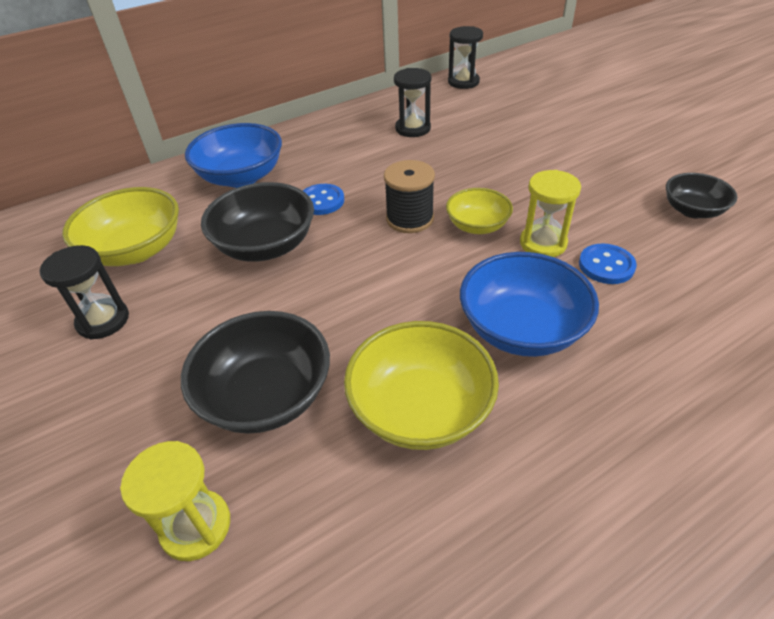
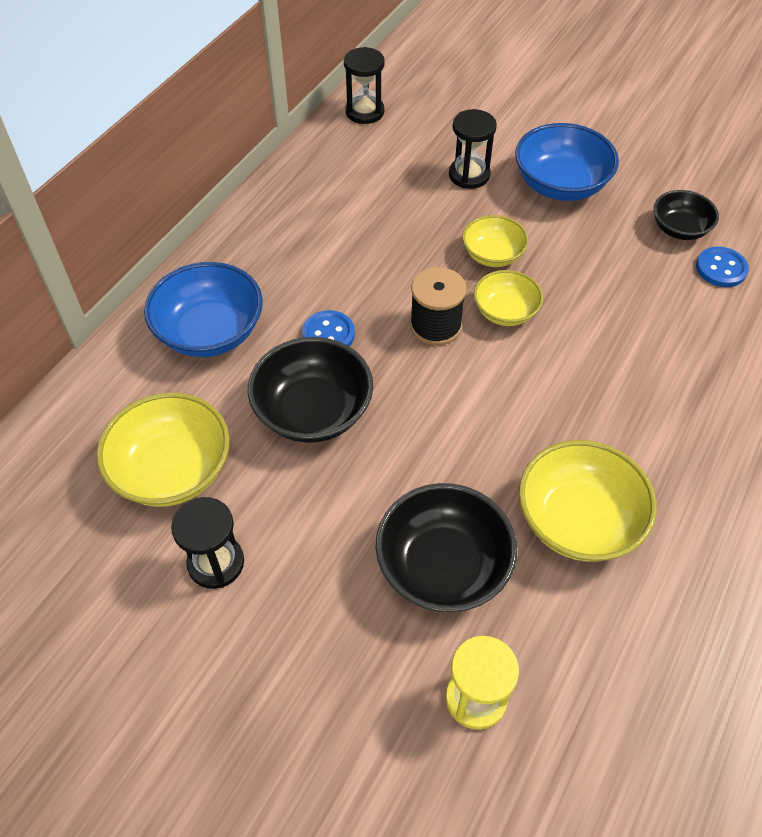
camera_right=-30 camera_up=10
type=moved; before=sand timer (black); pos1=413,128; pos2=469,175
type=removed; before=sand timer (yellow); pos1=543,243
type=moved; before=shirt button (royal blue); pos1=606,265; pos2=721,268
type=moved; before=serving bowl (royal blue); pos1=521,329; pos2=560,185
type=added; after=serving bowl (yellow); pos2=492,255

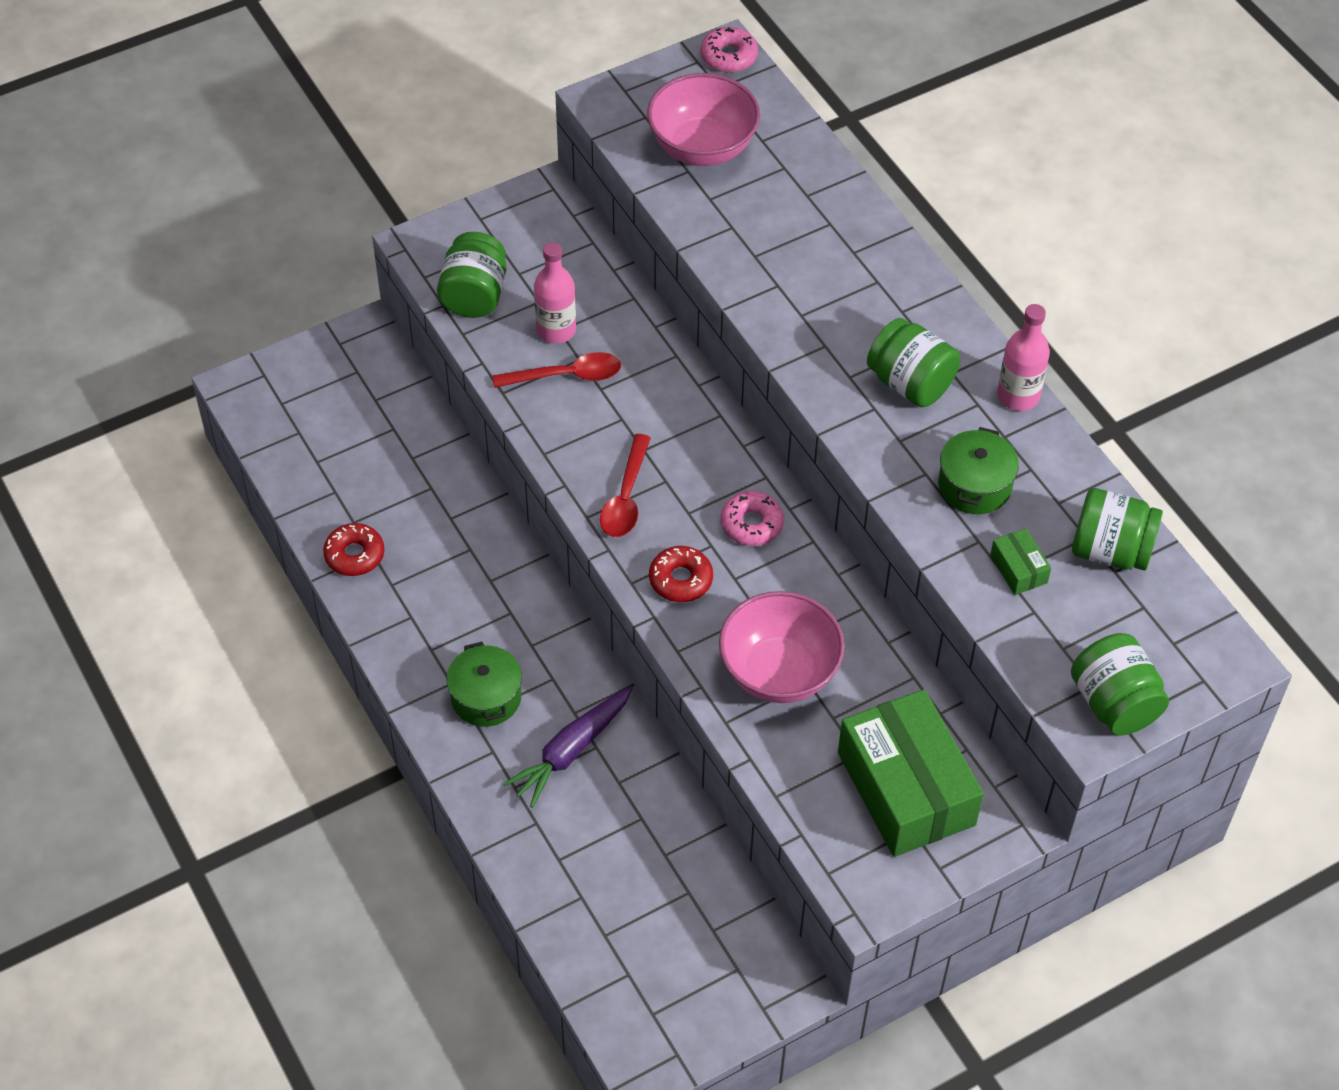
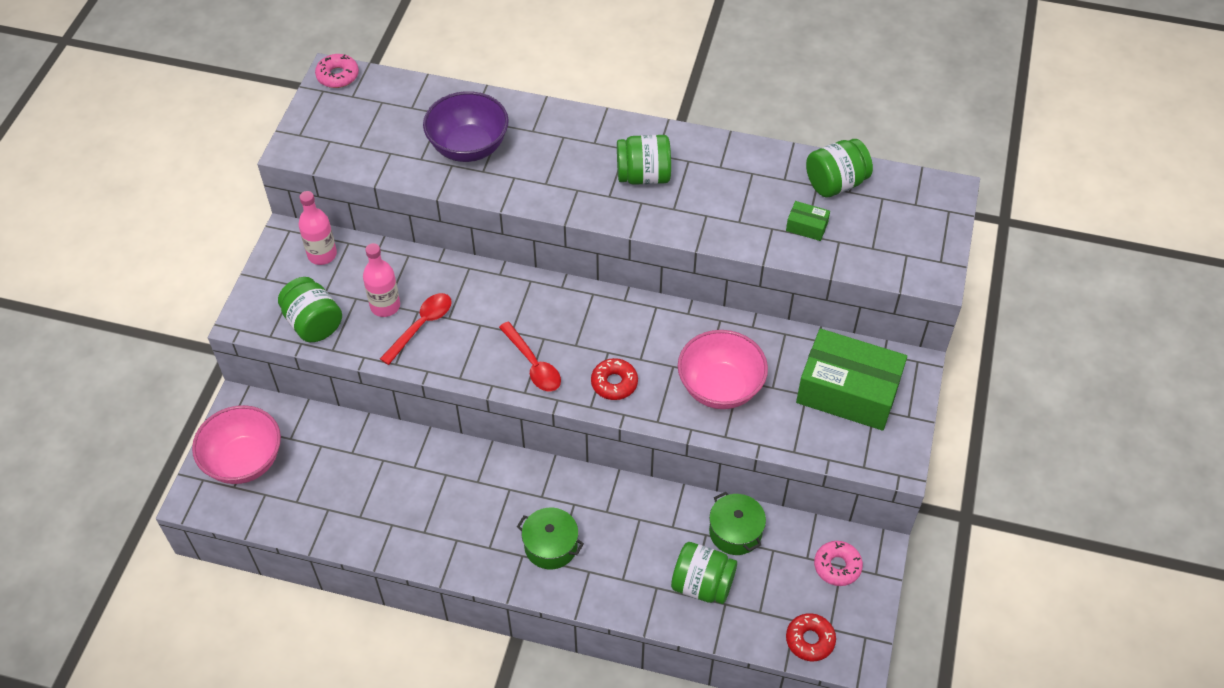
camera_right=-45 camera_up=0
type=moved; before=serving bowl (rosy); pos1=702,148; pos2=244,461
type=moved; before=drink bottle (rosy); pos1=1018,396; pos2=322,254
type=moved; before=stockpot (leaf-green); pos1=974,485; pos2=735,532
type=moved; before=glazed donut (rosy); pos1=751,524; pos2=837,566
type=moved; before=glazed donut (scarlet); pos1=354,555; pos2=810,640
type=moved; before=preserve jar (leaf-green); pos1=1114,703; pos2=702,584
type=removed; before=toy carrot (royal purple); pos1=571,751
type=added; after=serving bowl (royal purple); pos2=468,147

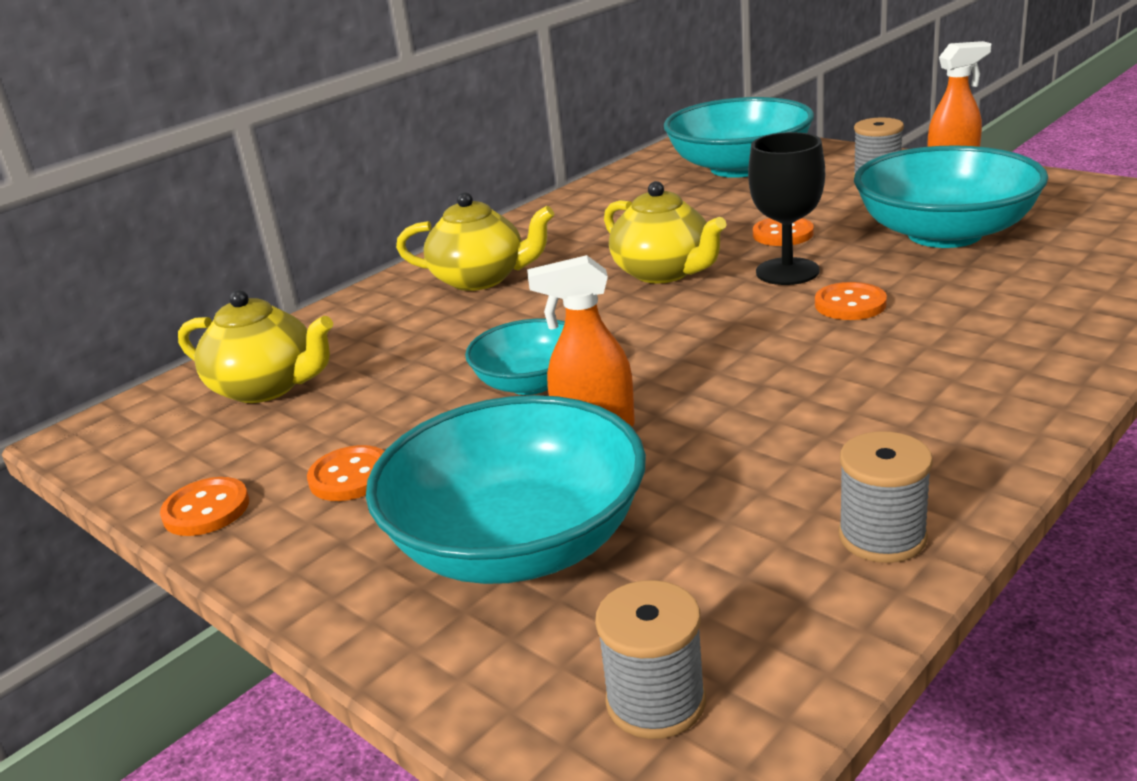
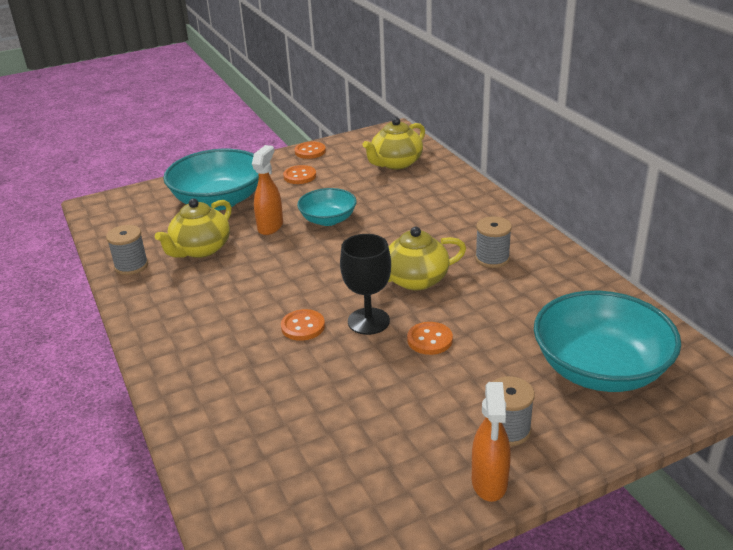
camera_right=110 camera_up=5
type=removed; before=serving bowl (aqua); pos1=944,234
type=moved; before=teapot (yellow); pos1=481,279; pos2=200,249
type=moved; before=reel of thread (grey); pos1=656,701; pos2=492,259

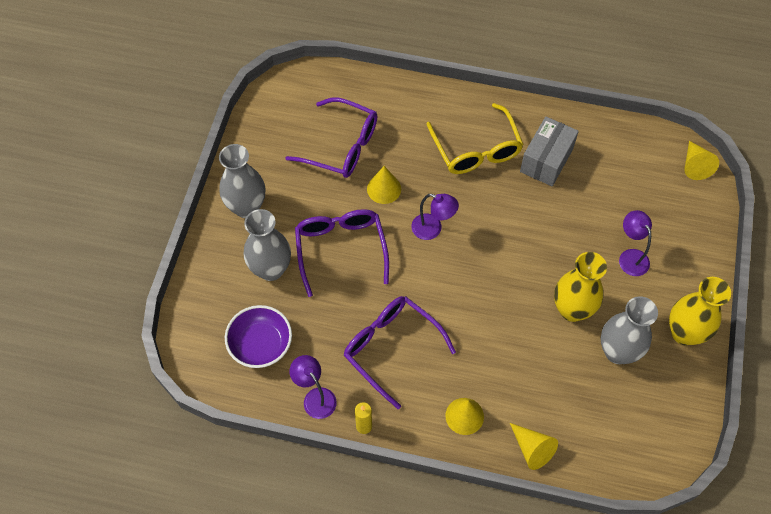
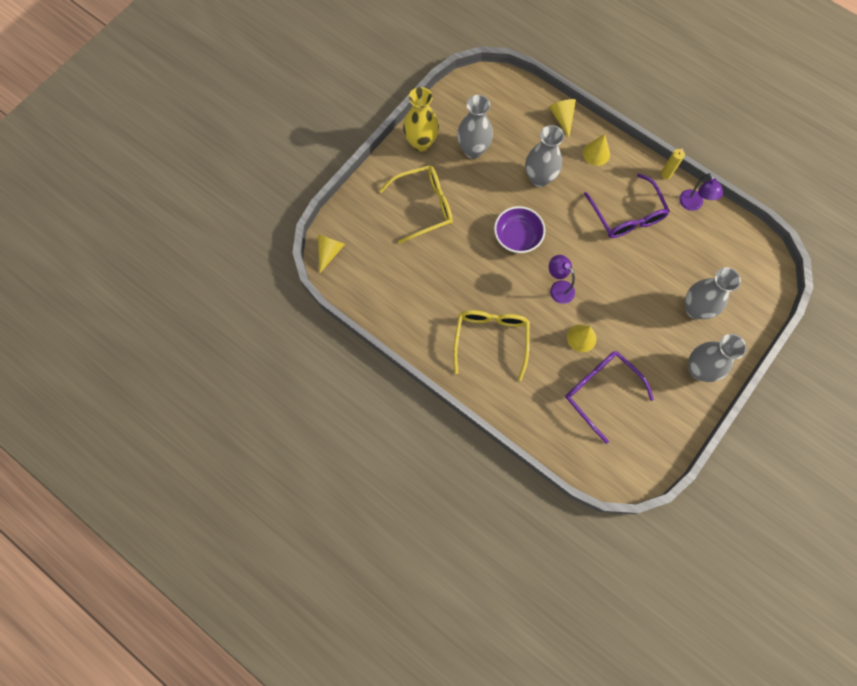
camera_right=-155 camera_up=10
type=removed; before=box (grey); pos1=546,160
type=removed; before=spectacles (royal purple); pos1=341,249
type=replaced; before=lamp (royal purple); after=spectacles (yellow); pos1=630,257; pos2=424,206
type=removed; before=vase (yellow); pos1=572,309
type=moved; before=serving bowl (royal purple); pos1=261,344; pos2=517,236
type=added; after=vase (grey); pos2=539,178

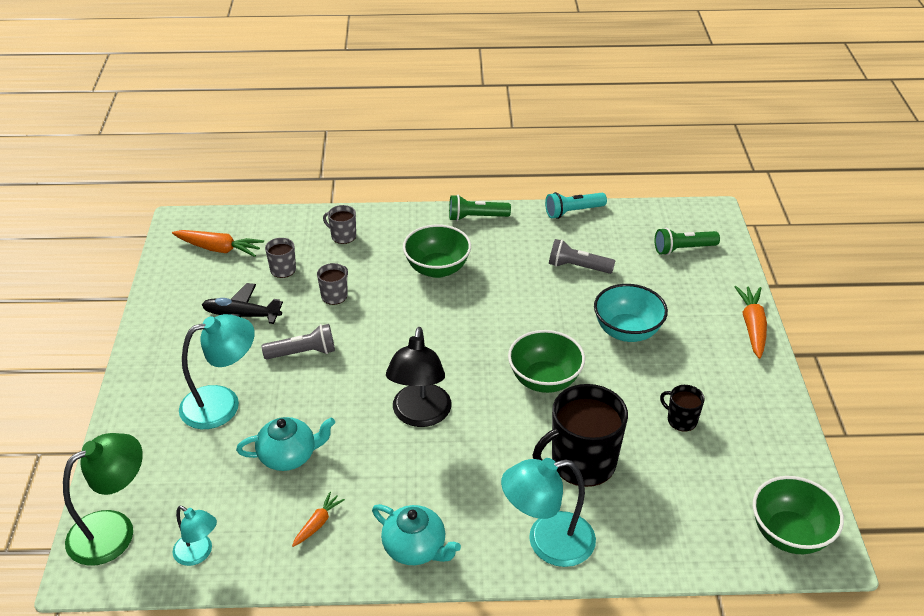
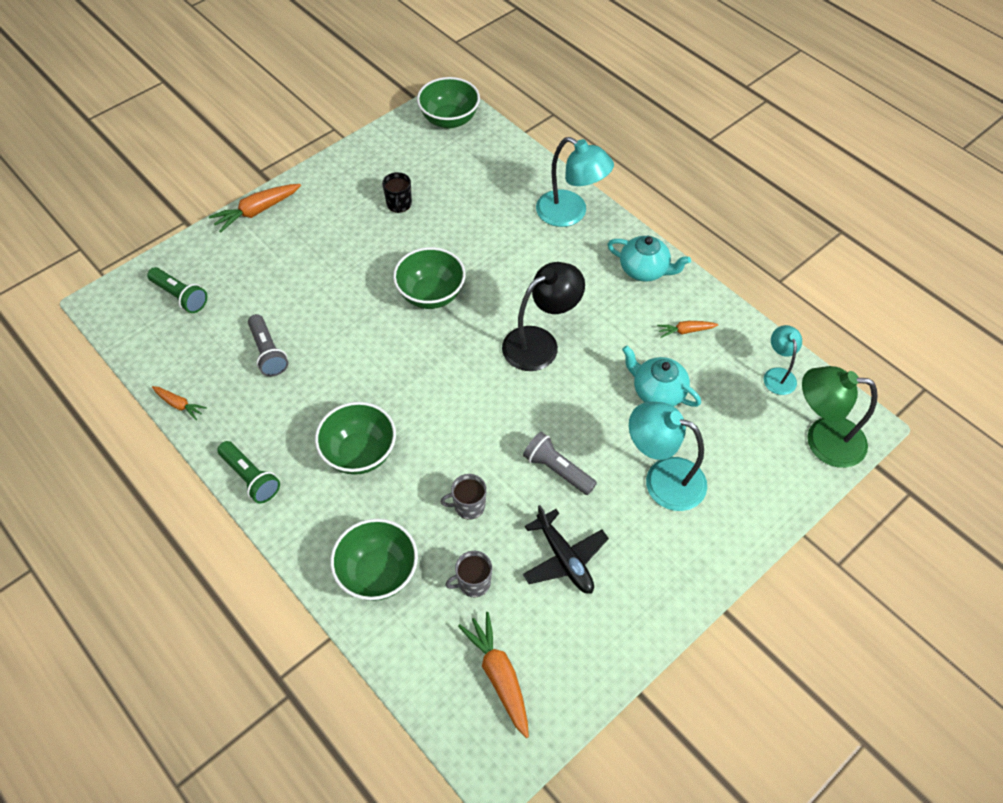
camera_right=-130 camera_up=15
type=replaced; before=pocket torch (aqua); after=toy carrot (bright orange); pos1=573,212; pos2=179,405
type=replaced; before=mug (grey); after=serving bowl (leaf-green); pos1=343,236; pos2=378,573
type=removed; before=serving bowl (aqua); pos1=627,331
type=removed; before=mug (black); pos1=581,462
type=turned; before=teapot (aqua); pos1=415,548; pos2=644,270; turn=120

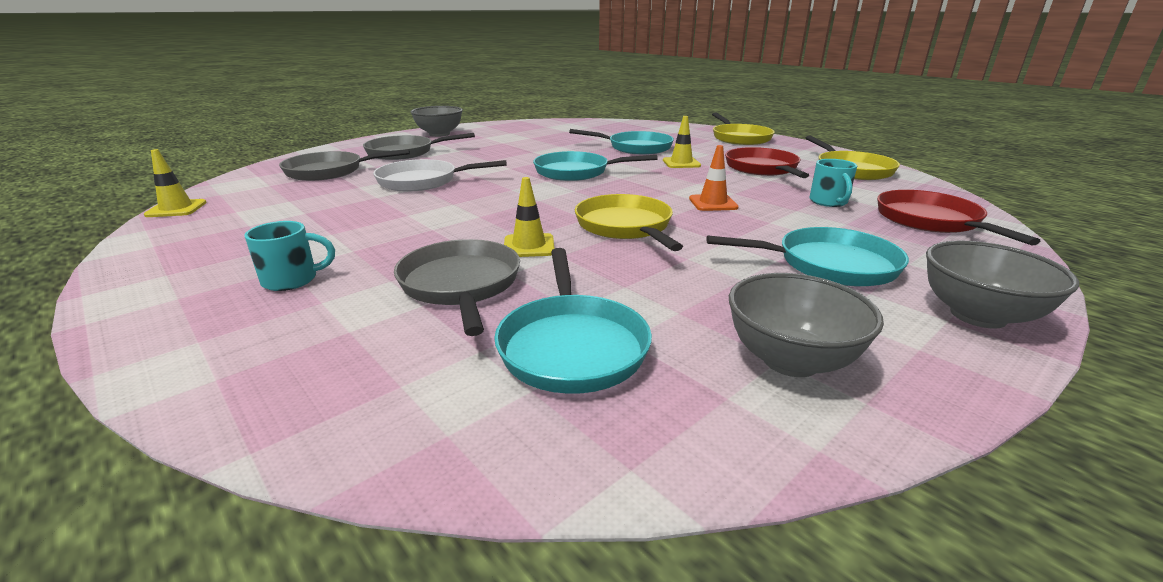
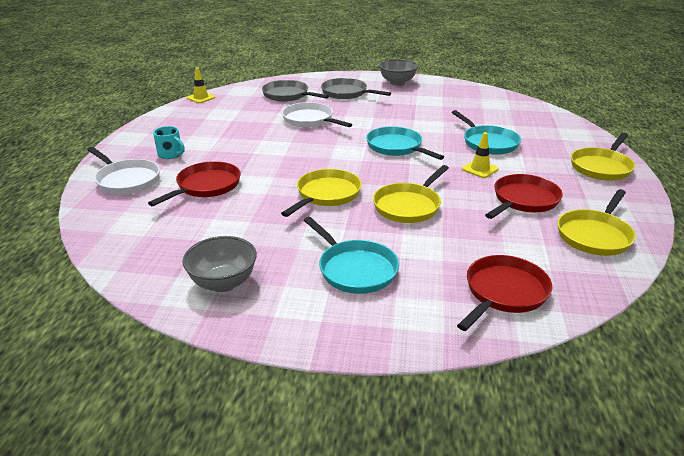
camera_right=50 camera_up=5
type=replaced; before=road cone (bright orange); after=pan (yellow); pos1=713,203; pos2=408,206
type=removed; before=mug (aqua); pos1=829,202
type=removed; before=road cone (yellow); pos1=529,246
type=recoloured; before=pan (grey); after=pan (scarlet); pos1=461,285; pos2=206,186
type=removed; before=serving bowl (grey); pos1=978,315
type=removed; before=pan (aqua); pos1=572,346
type=added; after=pan (white); pos2=126,180

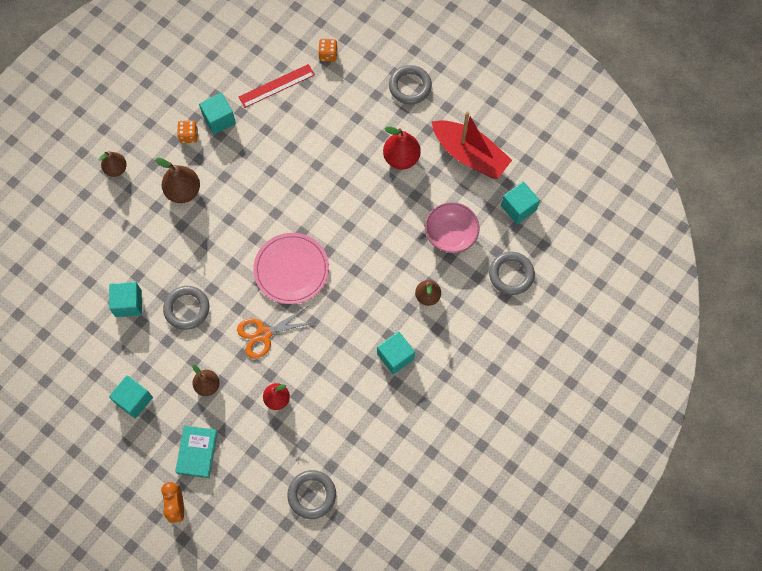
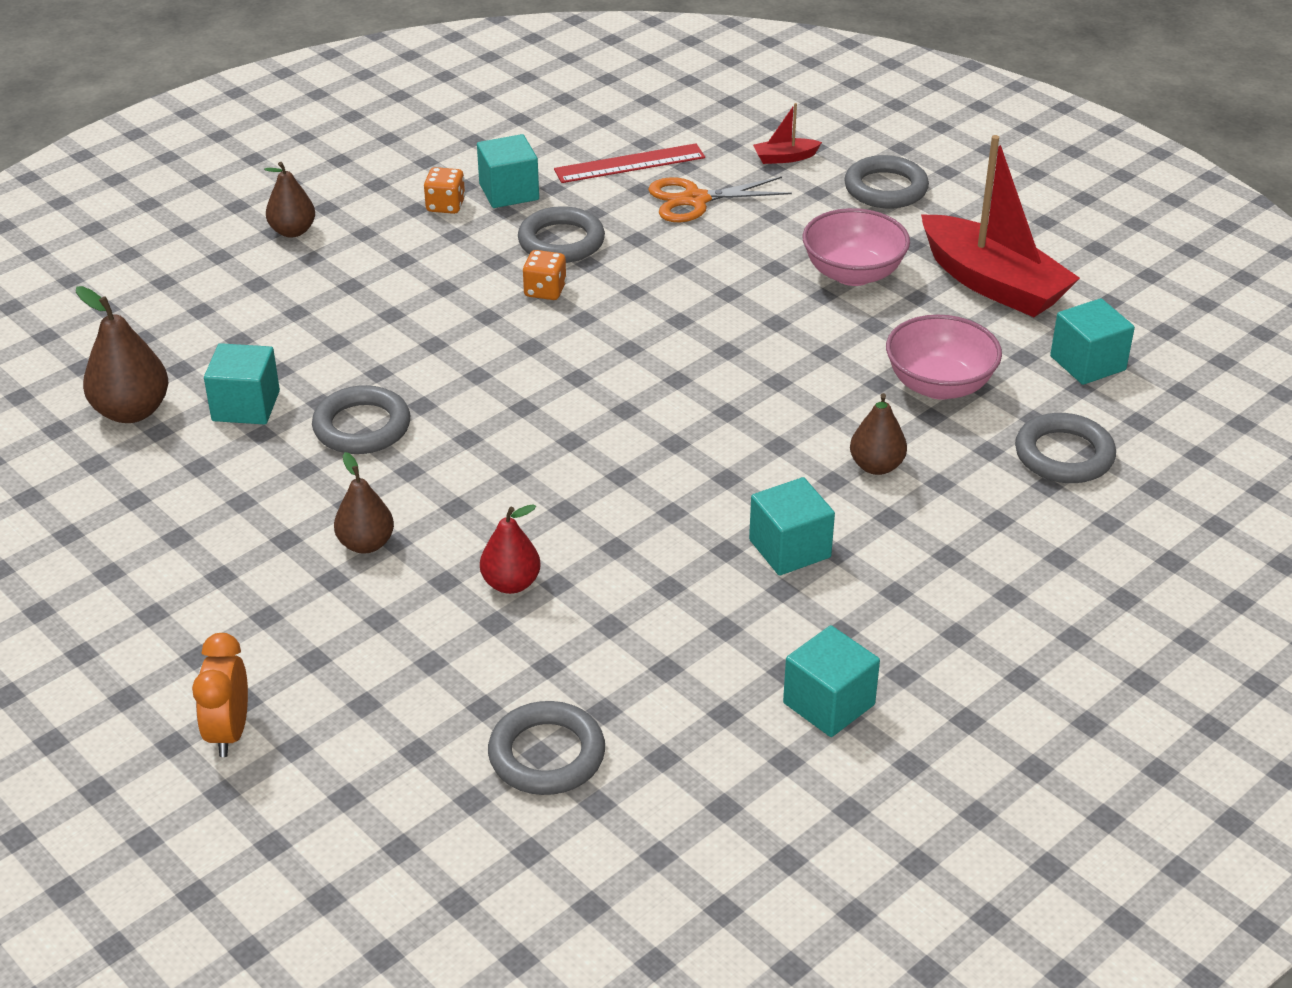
camera_right=10 camera_up=-30
type=moved; before=dice (bright orange); pos1=328,55; pos2=545,290
type=replaced; before=toy pear (scarlet); after=serving bowl (rosy); pos1=401,158; pos2=853,273
type=moved; before=toy pear (brown); pos1=183,191; pos2=132,411
type=removed; before=flat dish (rosy); pos1=291,269
type=moved; before=shears (bright orange); pos1=263,334; pos2=695,200
type=moved; before=cube (aqua); pos1=134,400; pos2=829,704
type=removed; before=book (aqua); pos1=197,452
type=added; after=toy boat (scarlet); pos2=785,158
type=added; after=hoop (grey); pos2=561,241

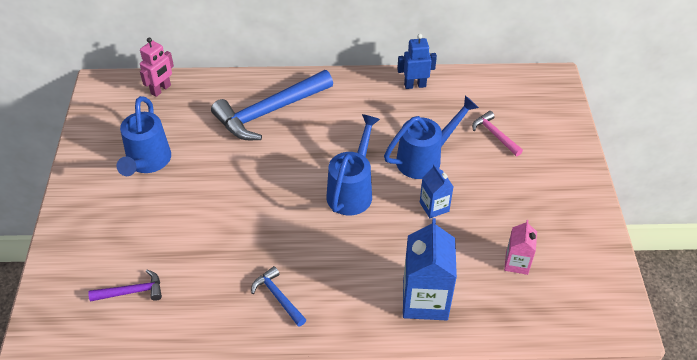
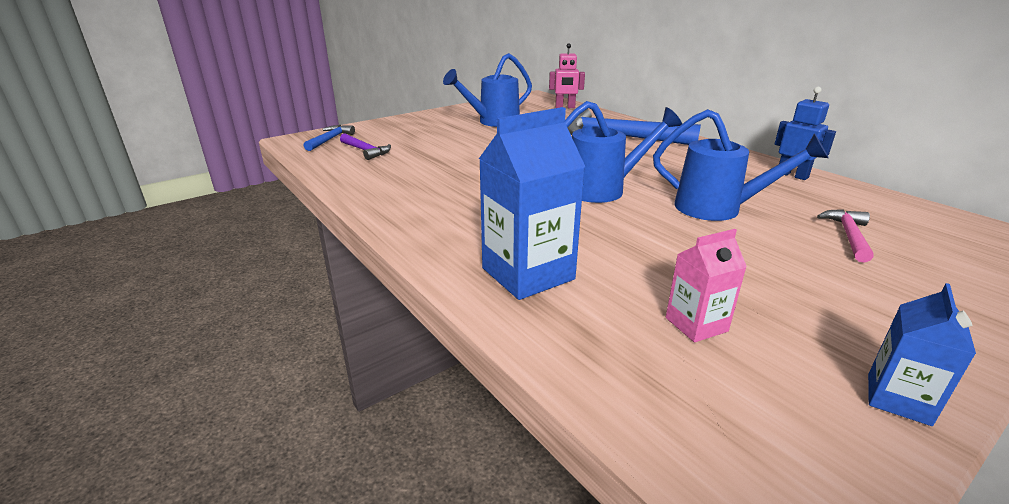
camera_right=55 camera_up=-20
type=moved; before=juice carton (royal blue); pos1=434,207; pos2=898,399
type=moved; before=claw hammer (royal blue); pos1=278,297; pos2=330,139

